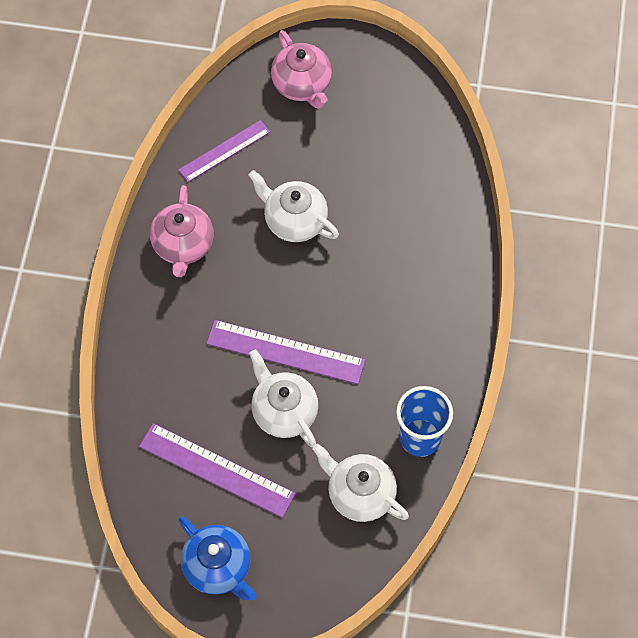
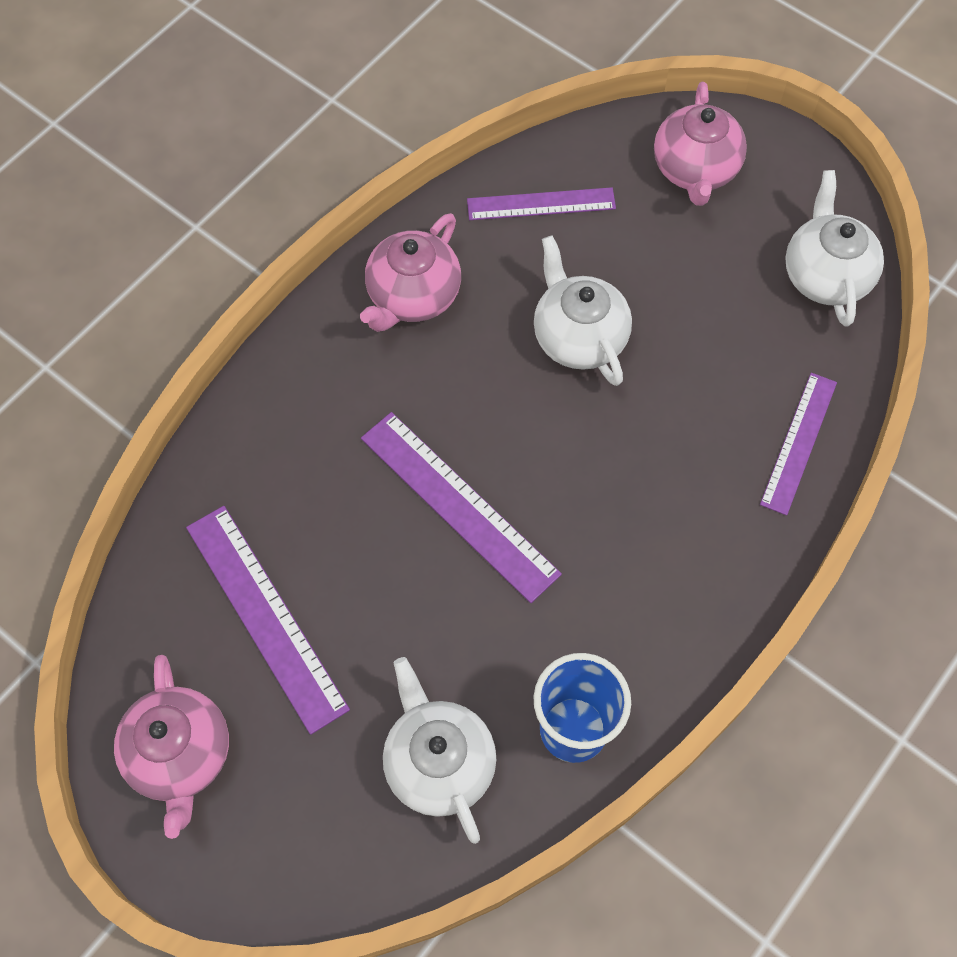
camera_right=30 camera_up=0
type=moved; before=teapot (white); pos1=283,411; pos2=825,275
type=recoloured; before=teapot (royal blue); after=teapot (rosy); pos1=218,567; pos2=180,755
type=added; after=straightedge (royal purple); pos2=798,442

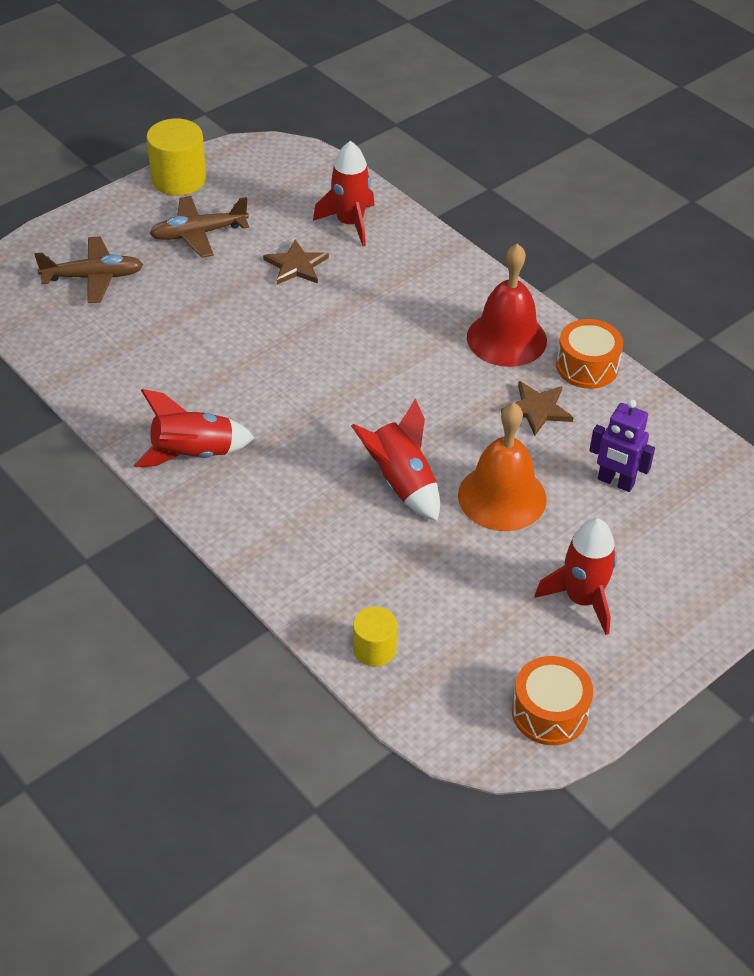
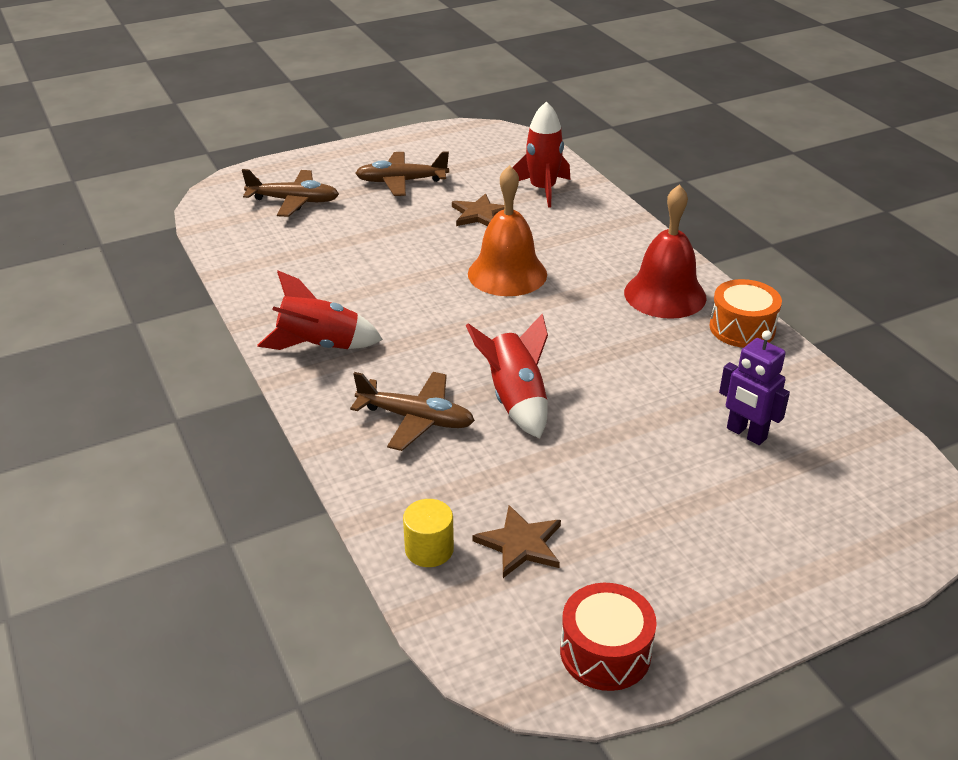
camera_right=15 camera_up=-10
type=removed; before=solid cylinder (yellow); pos1=179,179
type=moved; before=star (brown); pos1=537,409; pos2=520,544
type=moved; before=bell (bright orange); pos1=502,497; pos2=507,274
type=removed; before=spaceship (scarlet); pos1=582,599
type=recoloured; before=toy drum (bright orange); after=toy drum (scarlet); pos1=549,712; pos2=605,652
type=added; after=aeroplane (brown); pos2=416,419

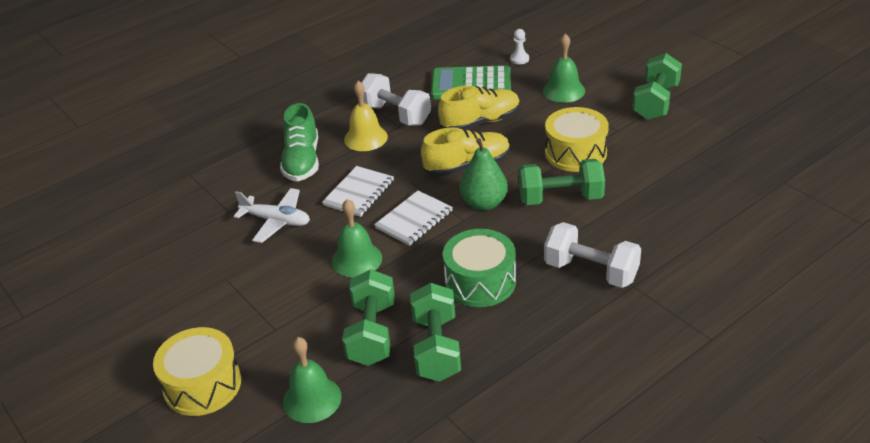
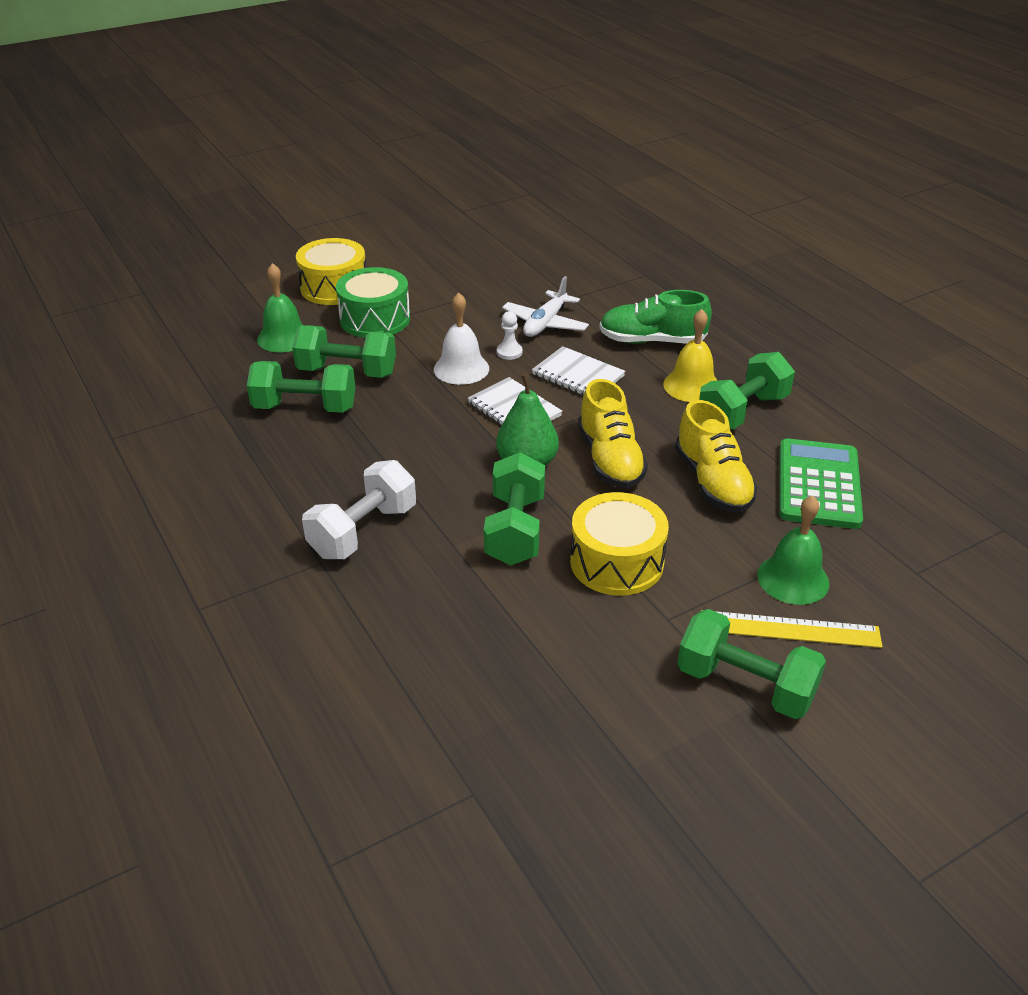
camera_right=95 camera_up=0
type=moved; before=pawn (white); pos1=519,59; pos2=509,352
type=recoloured; before=hand weight (white); after=hand weight (leaf-green); pos1=395,115; pos2=742,411
type=recoloured; before=bell (leaf-green); after=bell (white); pos1=356,259; pos2=461,368
type=moved; before=toy drum (leaf-green); pos1=480,281; pos2=375,319
type=added; after=straightedge (yellow); pos2=789,629

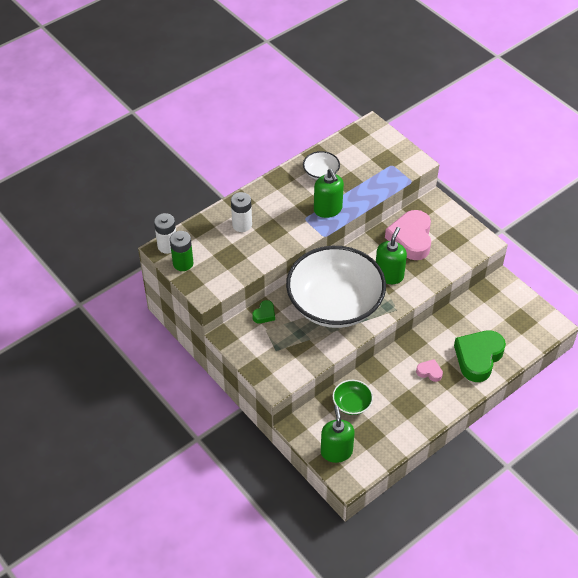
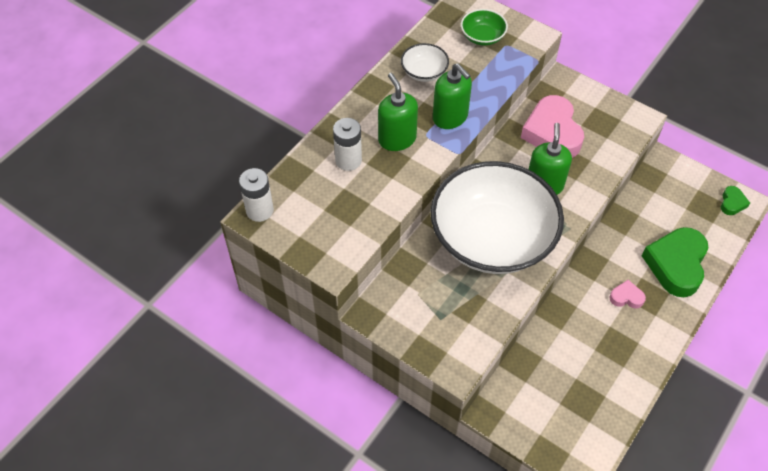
camera_right=-15 camera_up=5
type=removed; before=power cell (leaf-green); pos1=183,263
type=moved; before=heart shape (leaf-green); pos1=264,314; pos2=732,203
type=moved; before=serving bowl (leaf-green); pos1=352,404; pos2=482,37
type=moved; before=pump bottle (leaf-green); pos1=336,451; pos2=397,139

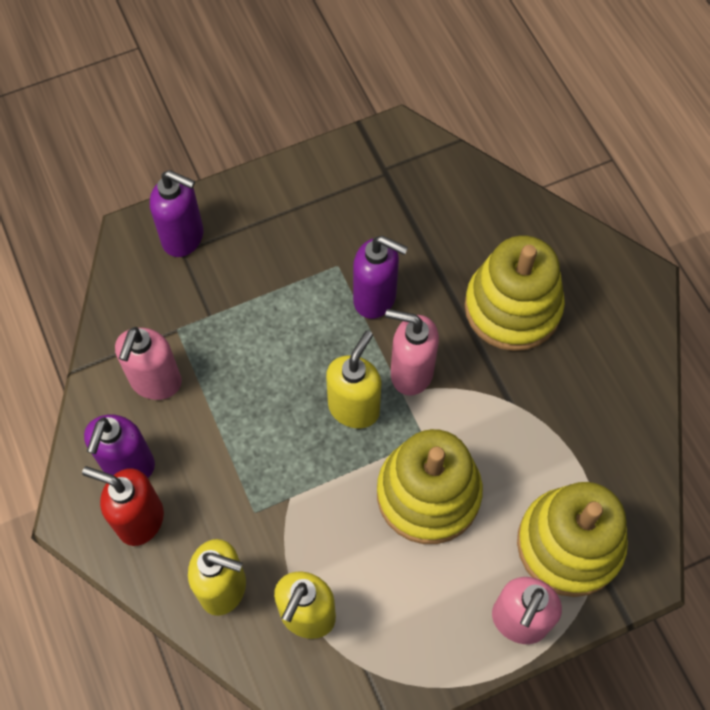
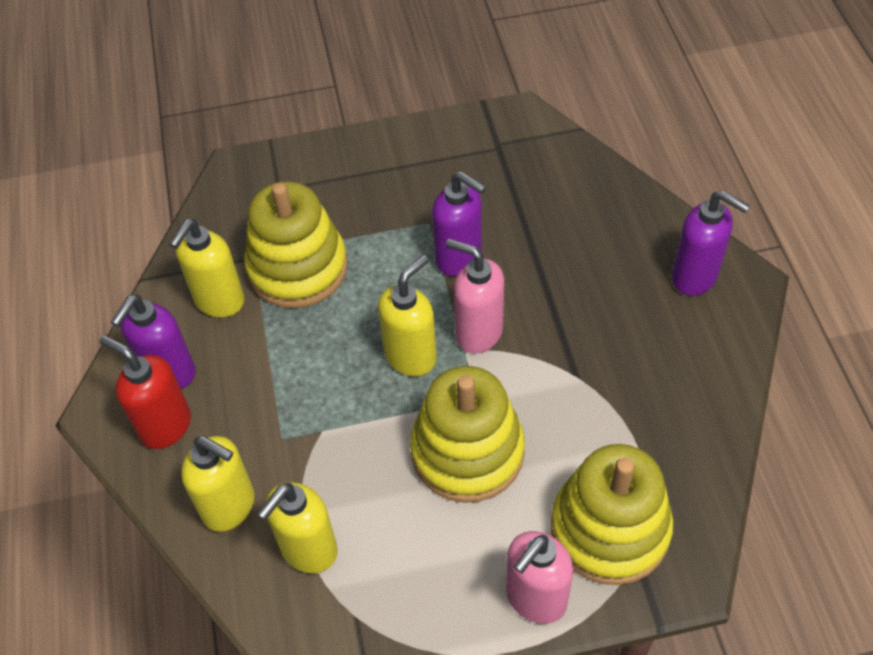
camera_right=15 camera_up=-10
type=moved; before=pump bottle (royal purple); pos1=183,238; pos2=695,277
type=moved; before=stacking toy (yellow); pos1=512,307; pos2=298,268
type=recoloured; before=pump bottle (rosy); after=pump bottle (yellow); pos1=155,382; pos2=219,301

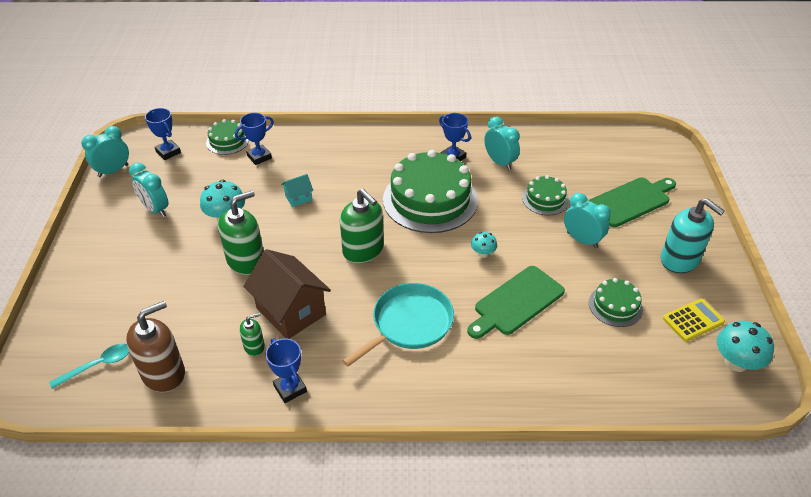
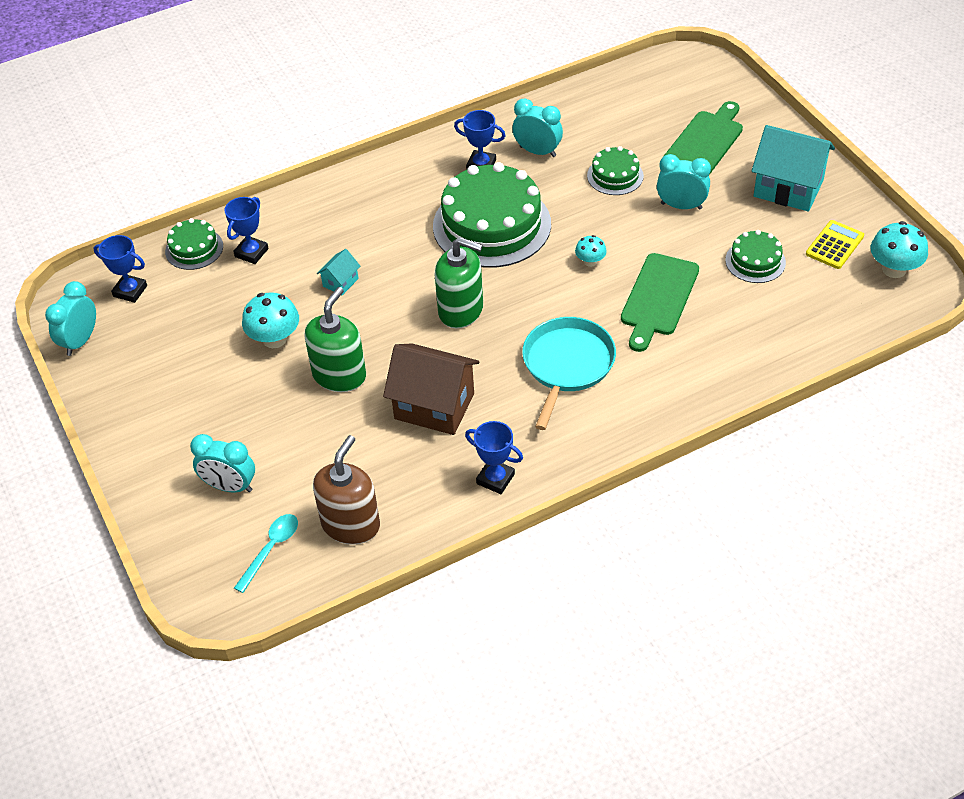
camera_right=-25 camera_up=5
type=moved; before=alarm clock (aqua); pos1=155,209; pos2=230,486
type=replaced; before=pump bottle (aqua); after=house (aqua); pos1=679,260; pos2=788,188
type=removed; before=pump bottle (leaf-green); pos1=254,346

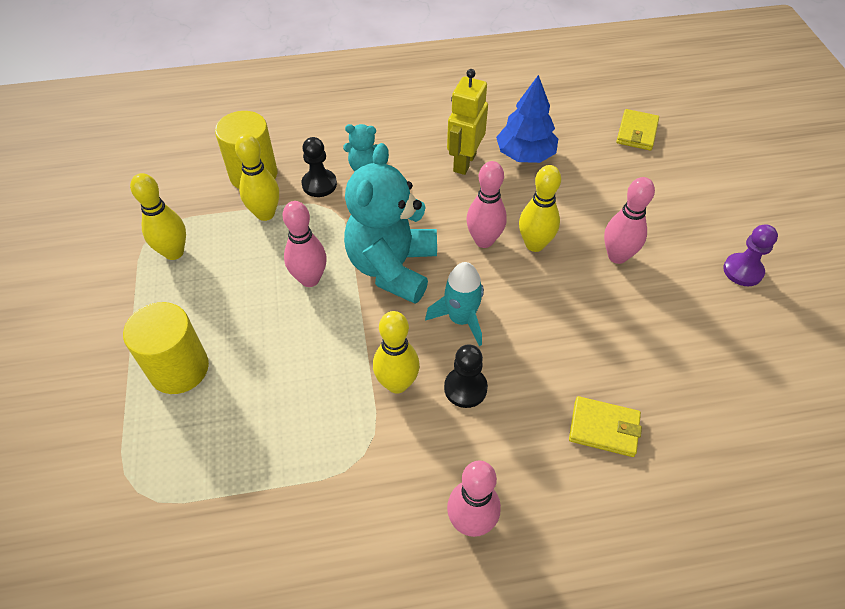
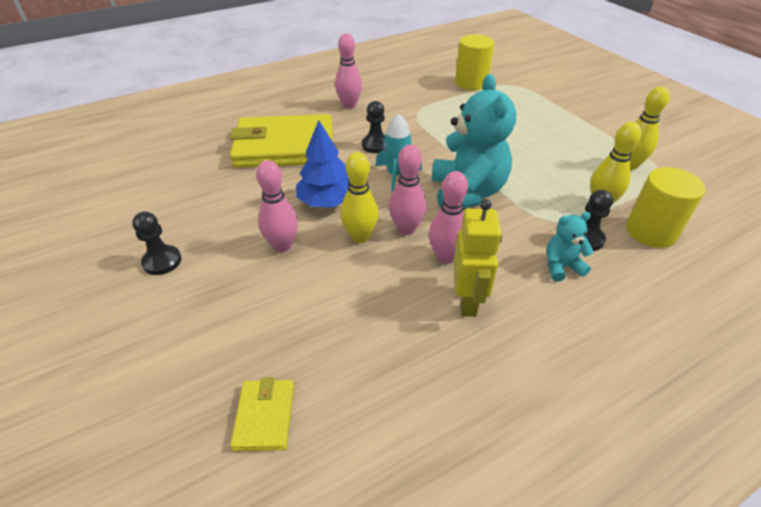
camera_right=160 camera_up=-10
type=moved; before=fir tree (royal blue); pos1=525,155; pos2=326,201
type=moved; before=skittle (rosy); pos1=310,279; pos2=445,257
type=recoloured; before=pawn (royal purple); after=pawn (black); pos1=743,271; pos2=162,261
type=moved; before=solid cylinder (yellow); pos1=179,368; pos2=471,83
type=removed; before=skittle (yellow); pos1=397,383
type=resized; before=card wallet (yellow); pos1=604,428; pos2=284,147; scale=2.33

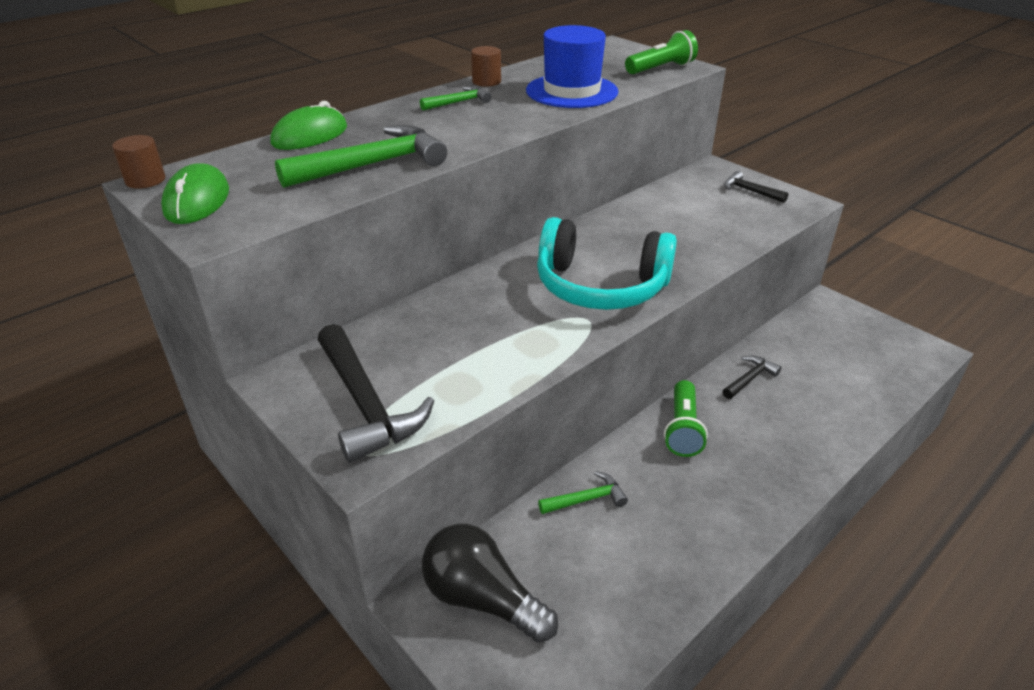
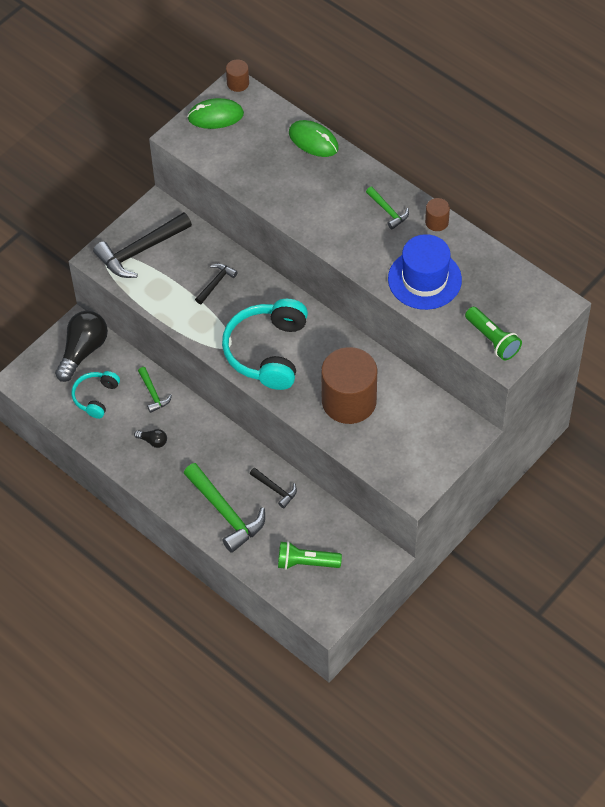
camera_right=85 camera_up=20
type=moved; before=claw hammer (leaf-green); pos1=372,165; pos2=225,513
type=moved; before=claw hammer (black); pos1=750,191; pos2=216,283
type=moved; before=pocket torch (leaf-green); pos1=682,429; pos2=306,563
type=added; after=solid cylinder (brown); pos2=349,401
type=added; after=headphones (aqua); pos2=96,397
type=added; after=bulb (black); pos2=153,441

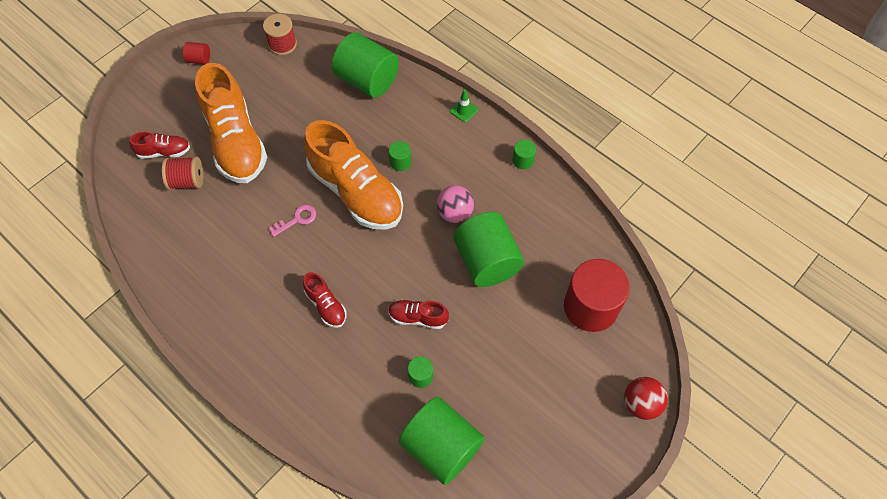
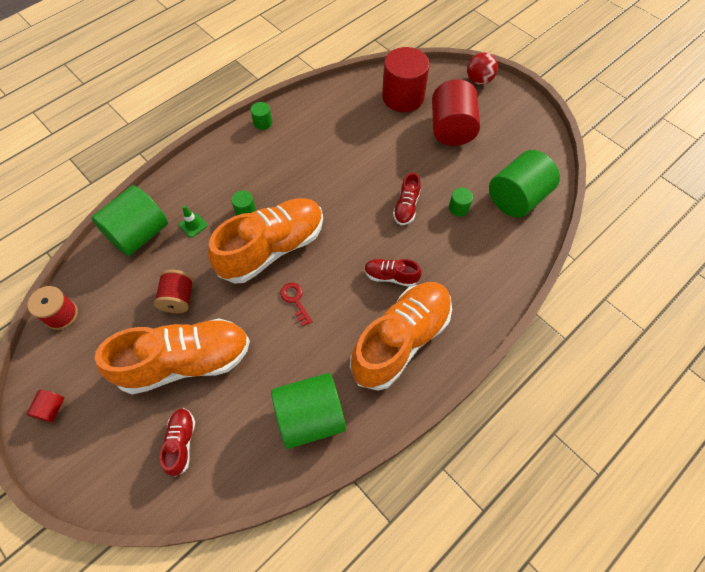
camera_right=-85 camera_up=0
type=moved; before=road cone (leaf-green); pos1=464,110; pos2=193,225
type=moved; before=reel of thread (scarlet); pos1=187,181; pos2=178,298
type=removed; before=ball (rosy); pos1=455,213
type=recoloured; before=latchkey (rosy); after=latchkey (scarlet); pos1=297,219; pos2=295,300
type=moved; before=solid cylinder (leaf-green); pos1=487,261; pos2=310,417
type=turned; before=lace-up shoe (scarlet); pos1=326,305; pos2=391,276; turn=-135
type=added; after=solid cylinder (scarlet); pos2=451,129
type=added; after=lace-up shoe (bright orange); pos2=401,340

